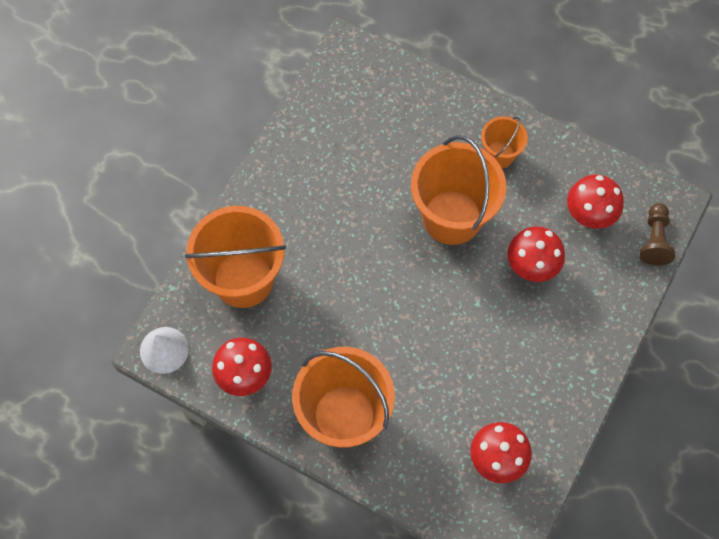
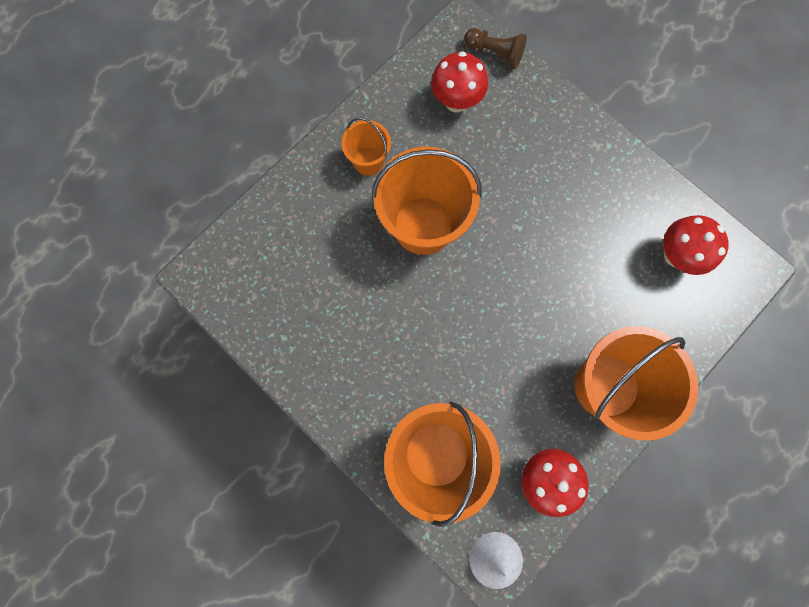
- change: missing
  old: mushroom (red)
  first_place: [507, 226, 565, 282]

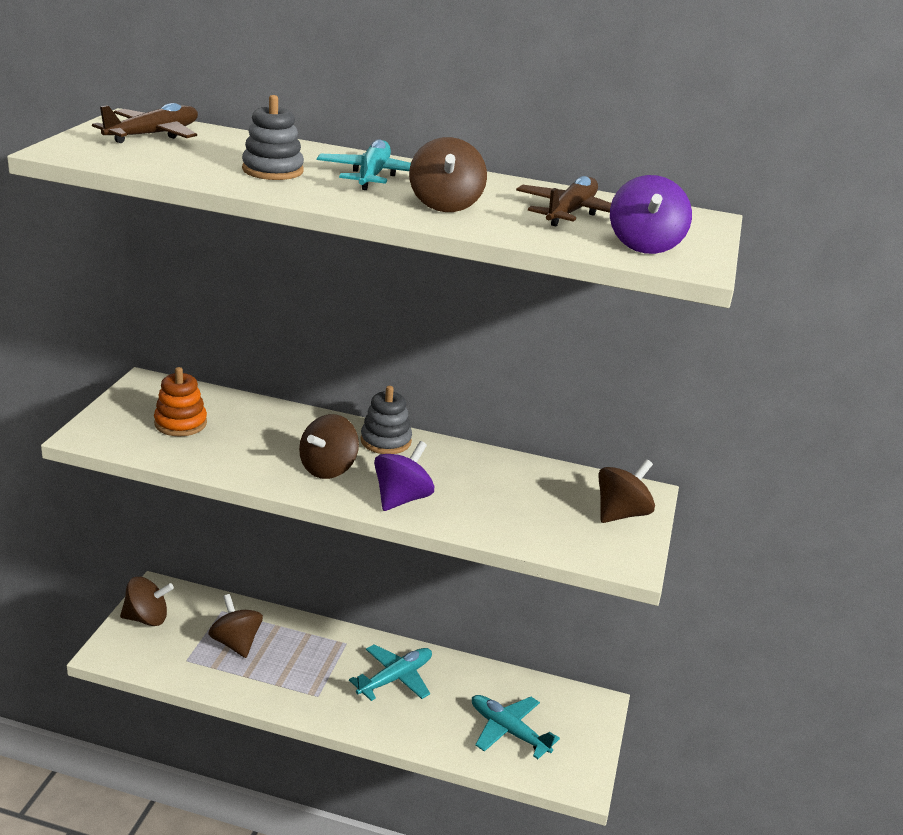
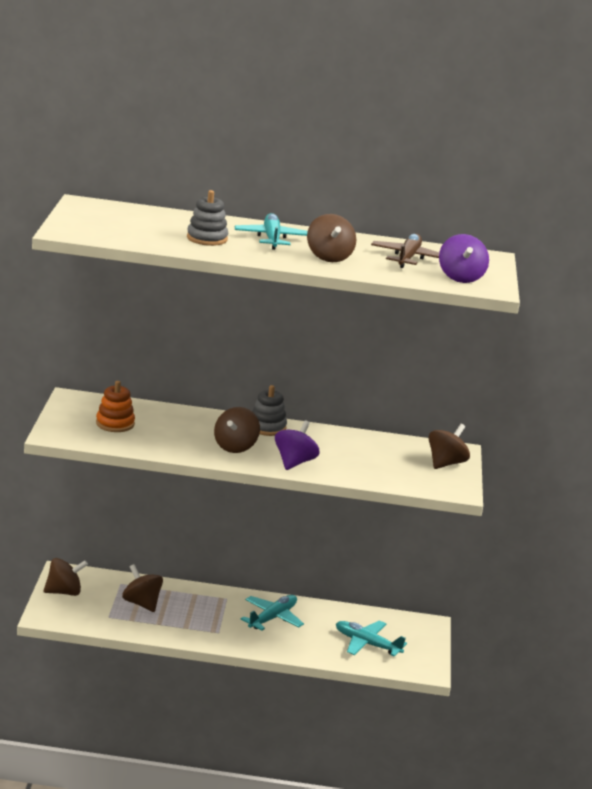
- change: missing
  old: plane (brown)
  first_place: [92, 103, 198, 143]

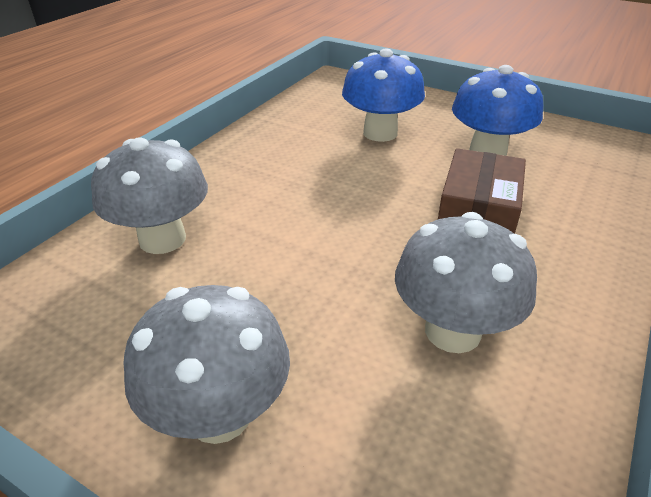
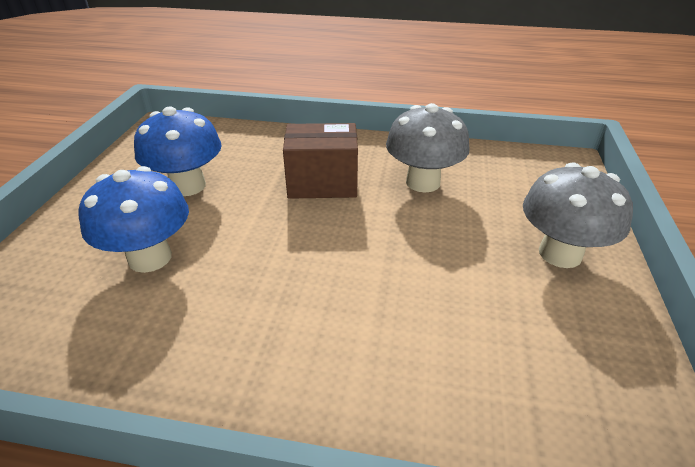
- change: missing
  old: mushroom (grey)
  first_place: [91, 137, 208, 254]

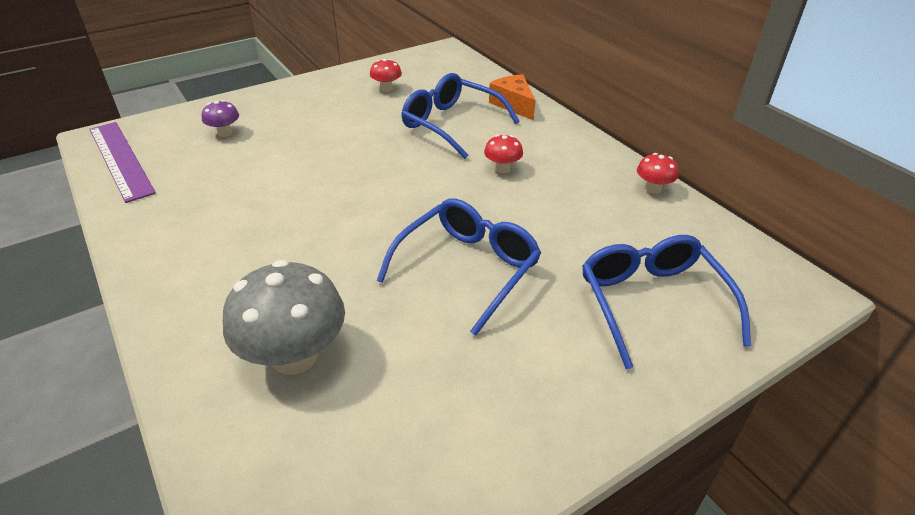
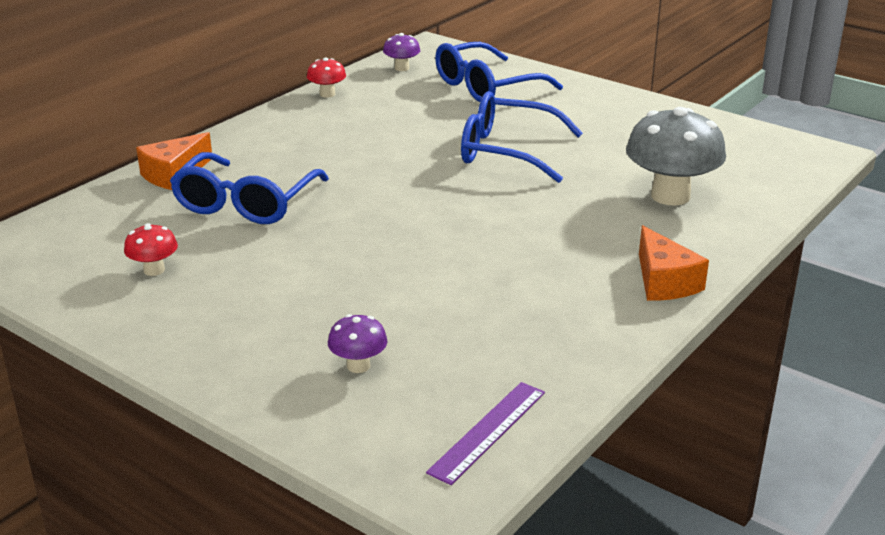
- change: missing
  old: mushroom (red)
  first_place: [484, 135, 523, 173]
- change: appeared
  new: mushroom (purple)
  second_place: [383, 33, 420, 71]
- change: appeared
  new: cheese (orange)
  second_place: [639, 225, 709, 301]
- change: size
  old: ruler (purple)
  first_place: [89, 122, 156, 203]
  second_place: [426, 382, 545, 485]
  factor: 0.64

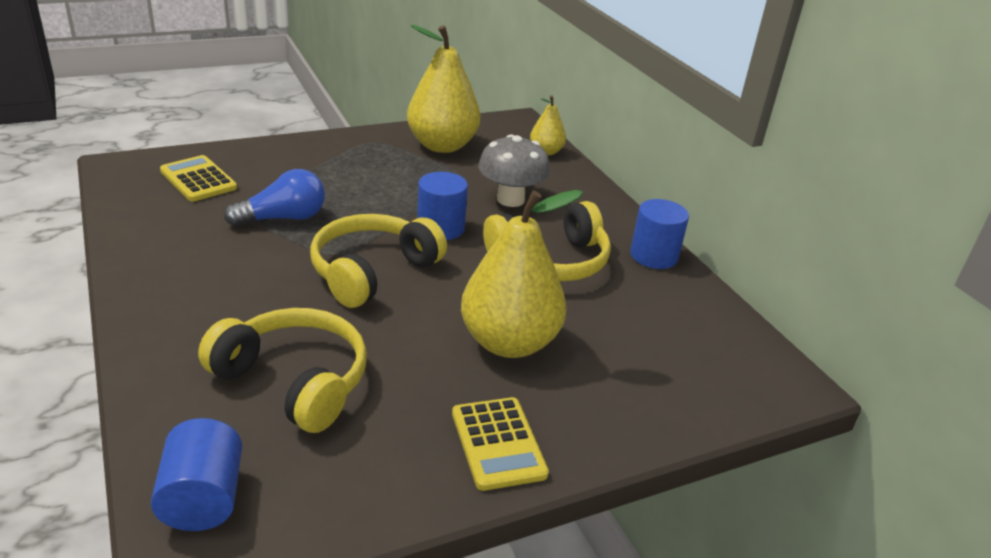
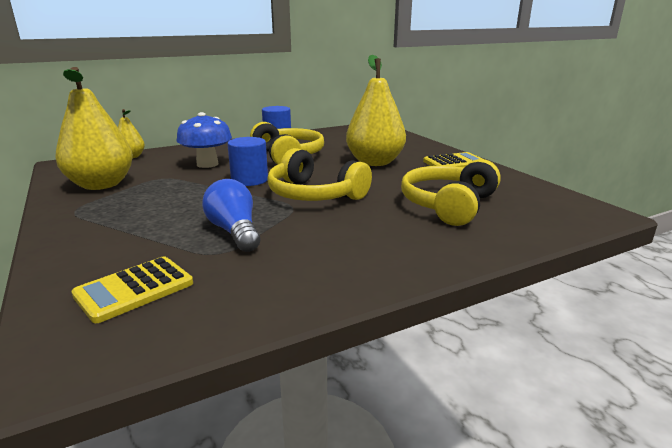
- change: missing
  old: cylinder (blue)
  first_place: [151, 418, 242, 531]
- change: colour
  old: mushroom (grey)
  new: mushroom (blue)
  first_place: [478, 134, 550, 207]
  second_place: [177, 112, 232, 168]

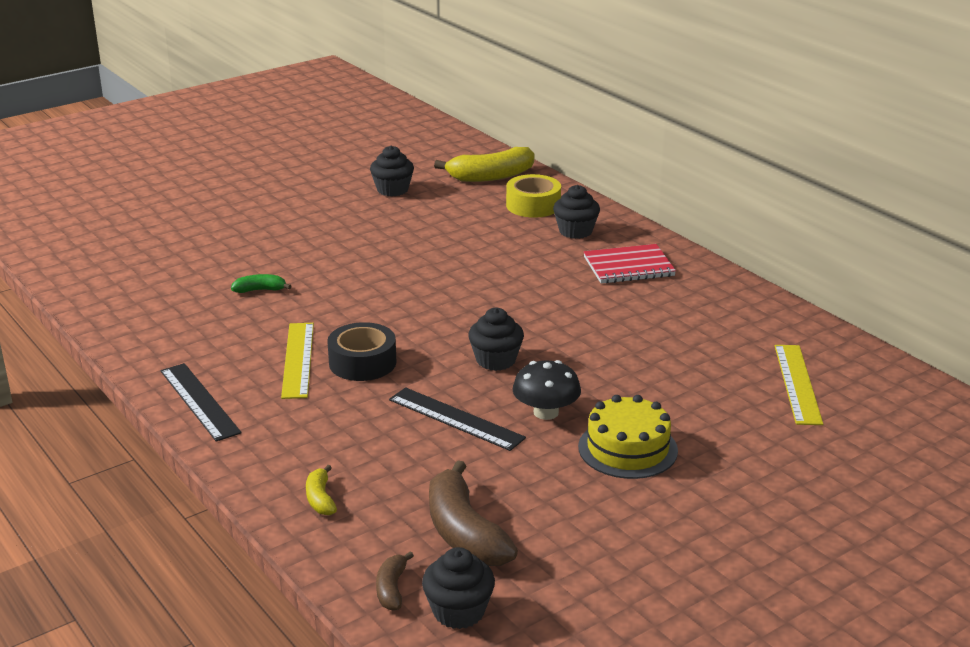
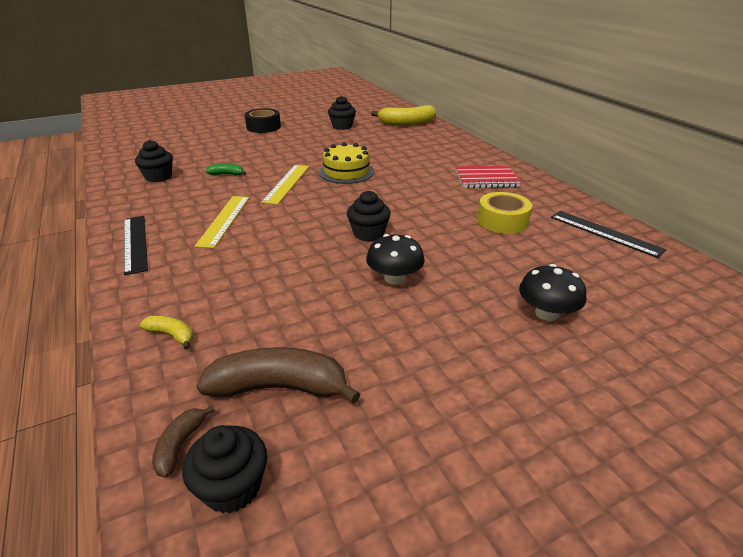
- change: appeared
  new: mushroom (black)
  second_place: [519, 264, 586, 321]
- change: relocated
  old: tape (black)
  first_place: [327, 322, 396, 381]
  second_place: [245, 108, 281, 133]
- change: relocated
  old: ruler (black)
  first_place: [389, 387, 526, 451]
  second_place: [551, 211, 667, 258]
- change: relocated
  old: tape (yellow)
  first_place: [506, 174, 561, 218]
  second_place: [477, 192, 532, 234]
- change: relocated
  old: cupcake (black)
  first_place: [553, 185, 600, 239]
  second_place: [135, 140, 173, 182]
- change: relocated
  old: cake (yellow)
  first_place: [578, 395, 678, 479]
  second_place: [319, 142, 374, 184]
- change: relocated
  old: ruler (yellow)
  first_place: [775, 345, 823, 425]
  second_place: [261, 165, 309, 205]
- change: spun
  old: banana (yellow)
  first_place: [306, 465, 337, 515]
  second_place: [140, 316, 193, 350]
  degrees: 120
- change: spun
  old: banana (brown)
  first_place: [429, 460, 518, 566]
  second_place: [197, 347, 361, 404]
  degrees: 105

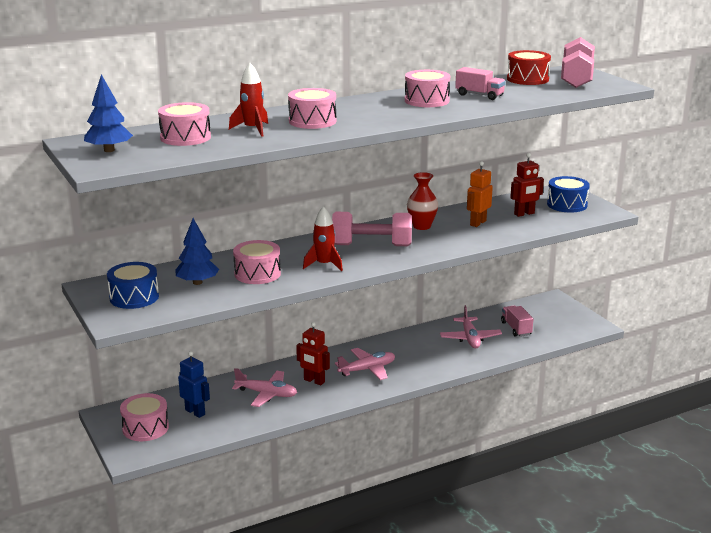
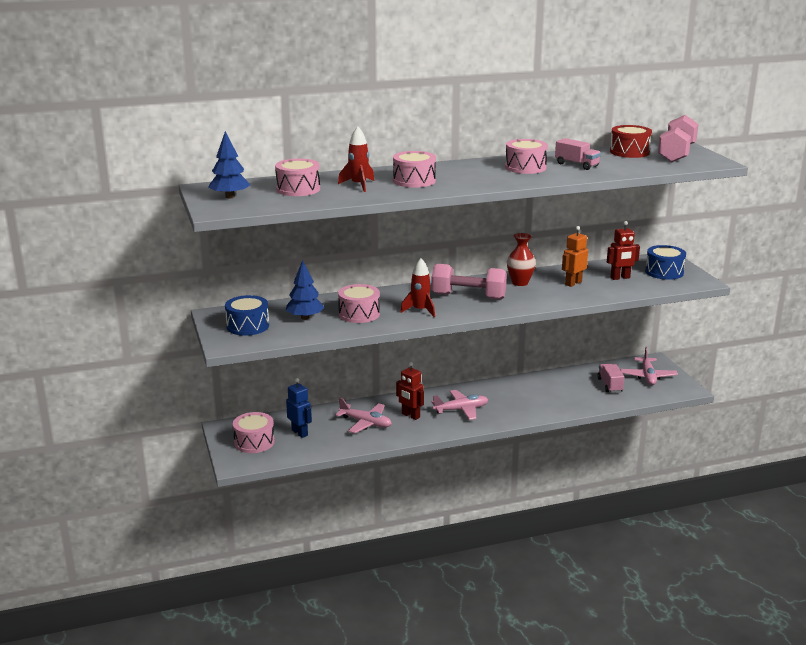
- change: relocated
  old: plane (pink)
  first_place: [440, 305, 502, 348]
  second_place: [620, 347, 678, 385]

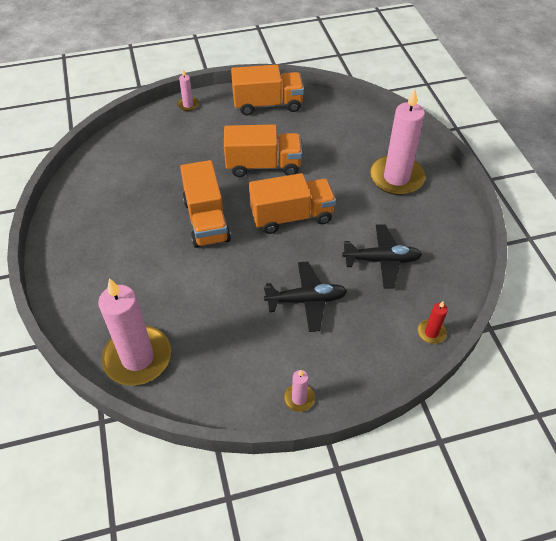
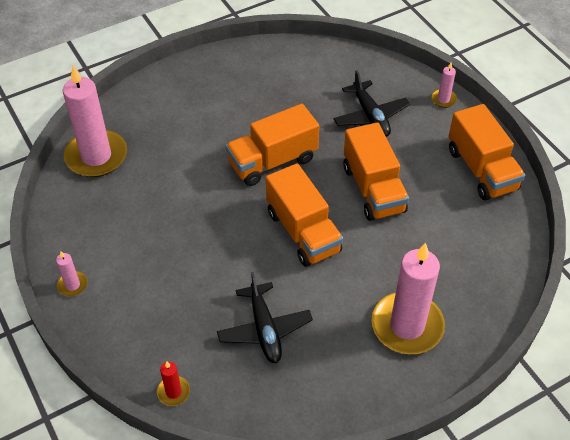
- change: relocated
  old: plane (black)
  first_place: [264, 261, 347, 332]
  second_place: [333, 70, 410, 137]

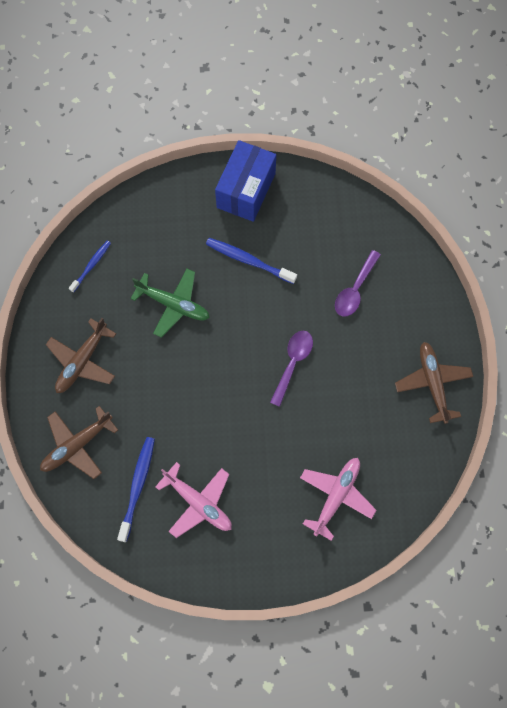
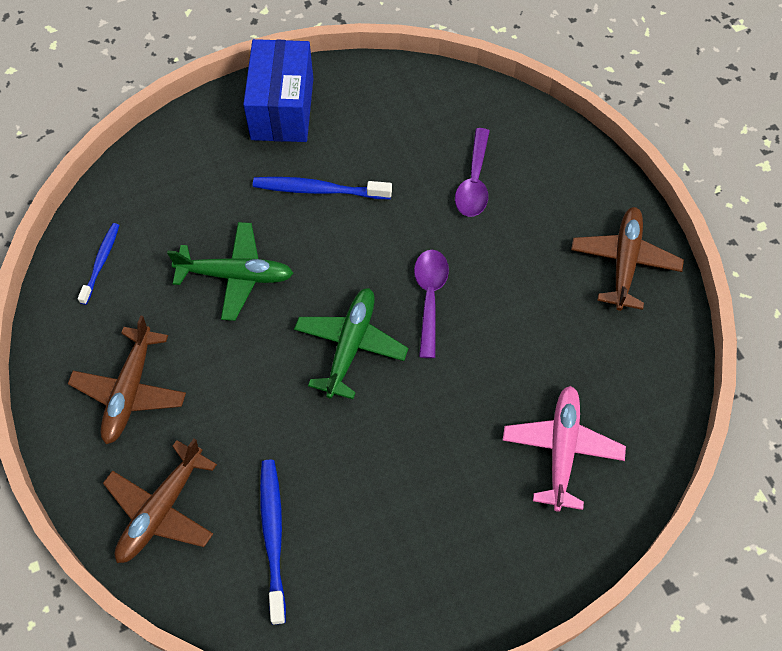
- change: missing
  old: plane (pink)
  first_place: [155, 462, 232, 538]
- change: appeared
  new: plane (green)
  second_place: [294, 288, 408, 399]
- change: spun
  old: plane (brown)
  first_place: [395, 342, 473, 424]
  second_place: [571, 207, 684, 311]
  degrees: 45

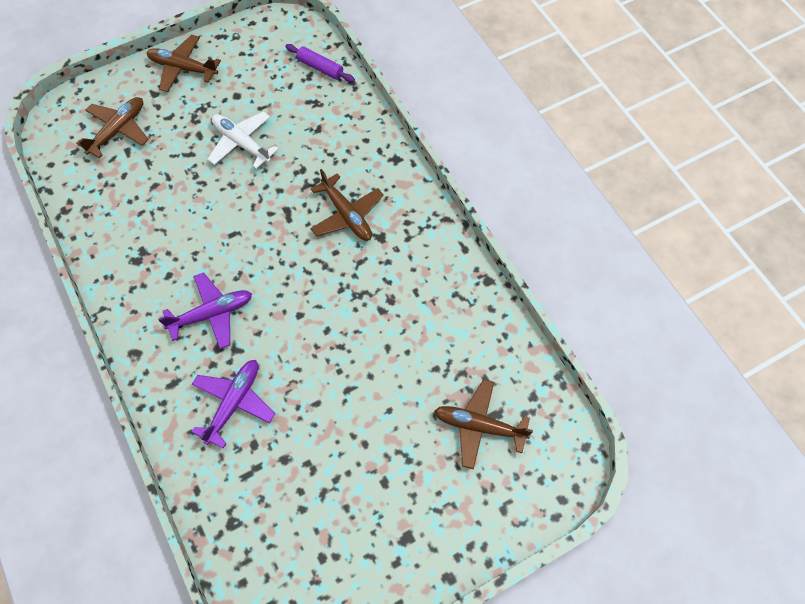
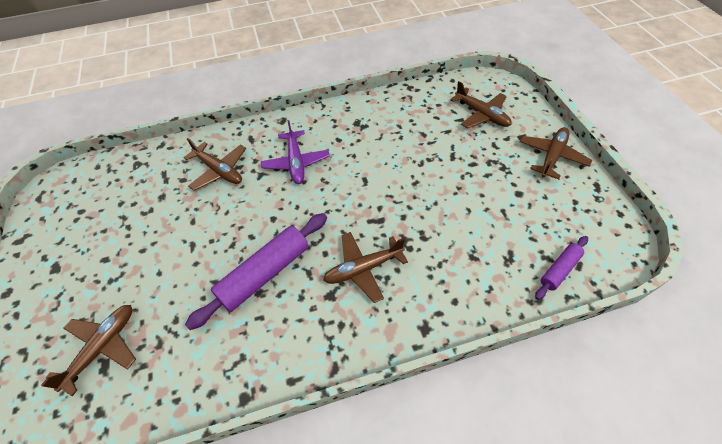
- change: missing
  old: plane (white)
  first_place: [208, 111, 279, 169]
- change: appeared
  new: rolling pin (purple)
  second_place: [185, 213, 327, 330]
- change: colour
  old: plane (purple)
  new: plane (brown)
  first_place: [192, 360, 276, 449]
  second_place: [184, 138, 246, 191]

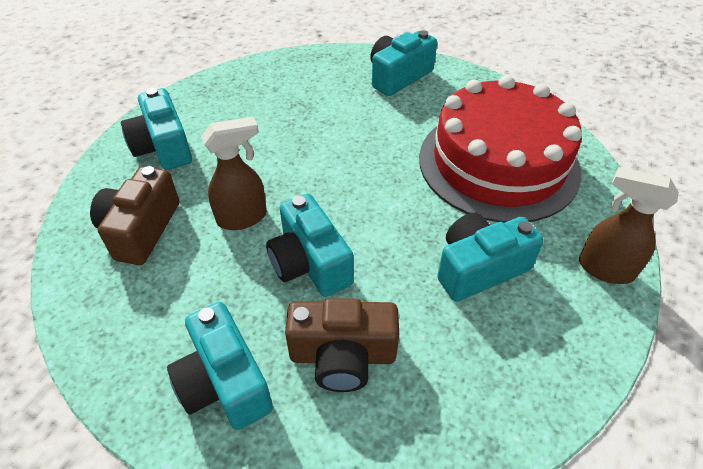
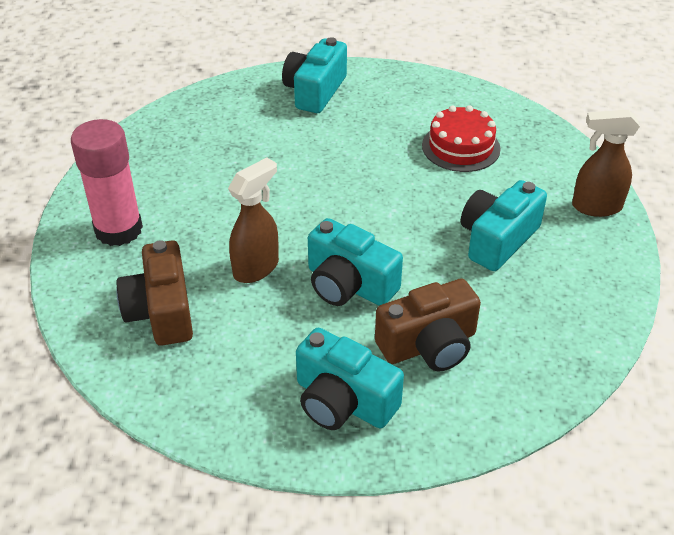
- change: exchanged
  old: camera (turquoise)
  new: glue stick (pink)
  first_place: [121, 88, 192, 170]
  second_place: [71, 119, 143, 246]
- change: size
  old: cake (red)
  first_place: [419, 75, 582, 223]
  second_place: [422, 105, 501, 172]
  factor: 0.49

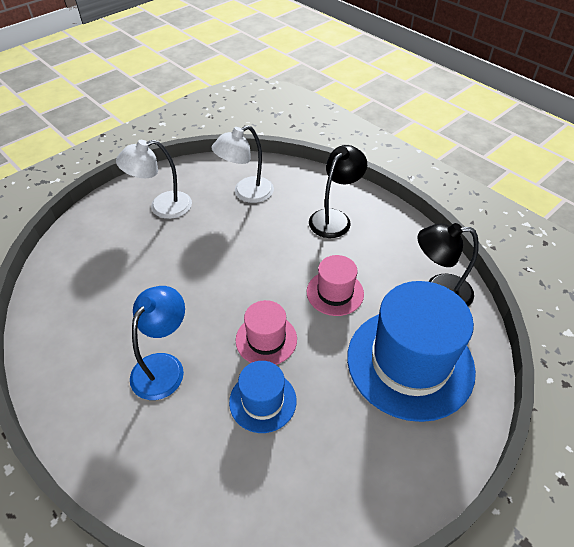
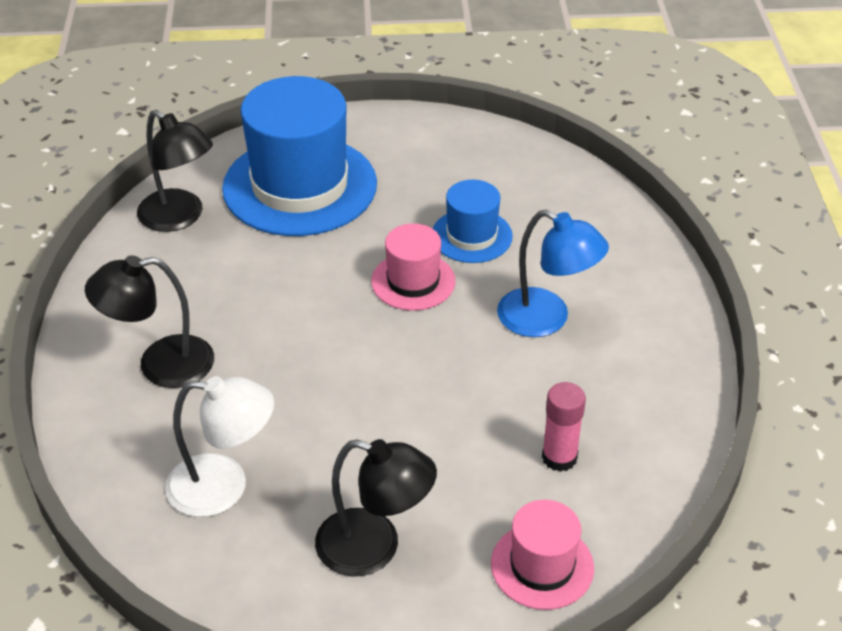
- change: appeared
  new: glue stick (pink)
  second_place: [542, 382, 586, 472]
- change: relocated
  old: hat (pink)
  first_place: [307, 255, 364, 316]
  second_place: [491, 500, 594, 610]
- change: colour
  old: lamp (white)
  new: lamp (black)
  first_place: [116, 140, 192, 219]
  second_place: [315, 439, 437, 577]
- change: spun
  old: lamp (blue)
  first_place: [130, 286, 185, 400]
  second_place: [497, 210, 609, 337]
  degrees: -120

